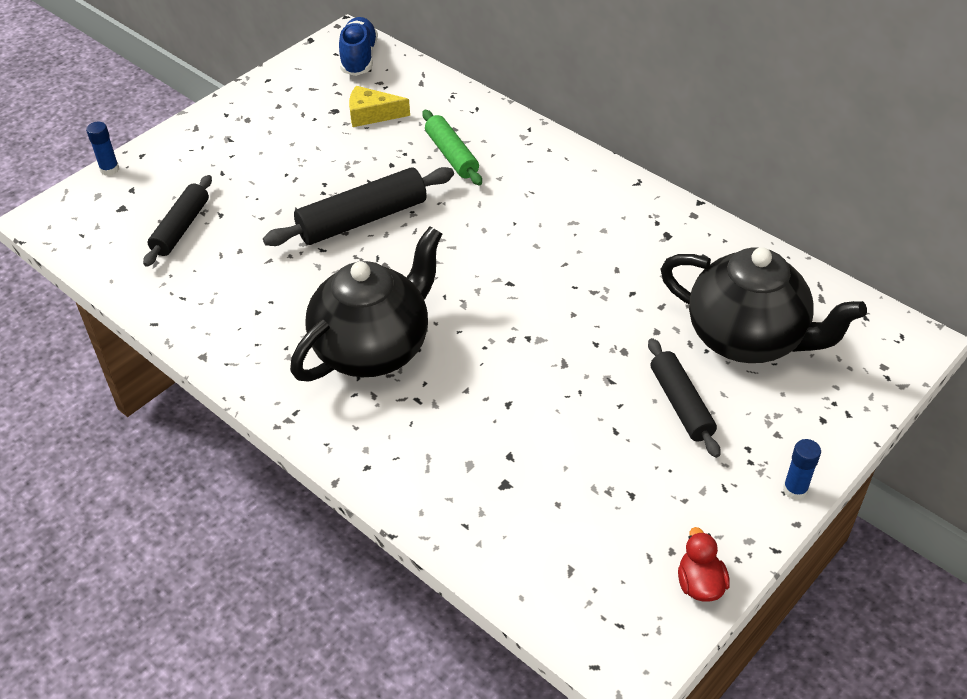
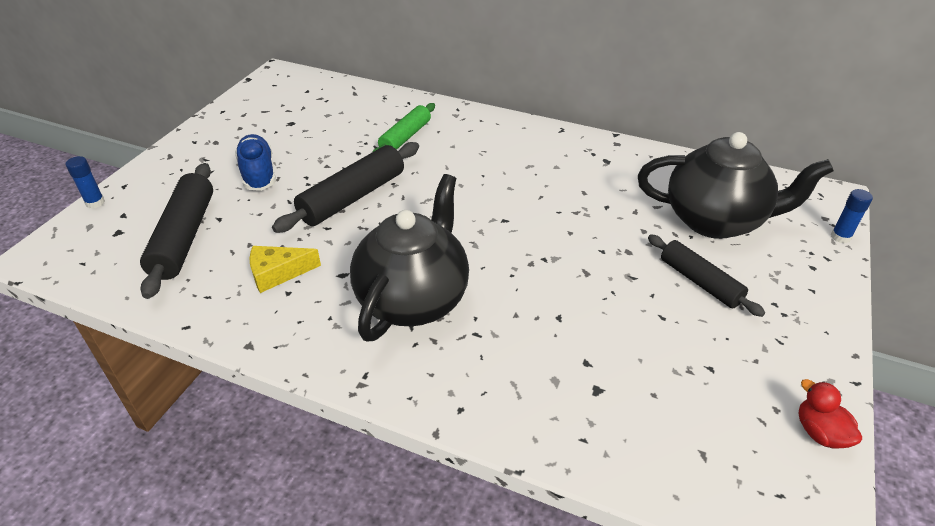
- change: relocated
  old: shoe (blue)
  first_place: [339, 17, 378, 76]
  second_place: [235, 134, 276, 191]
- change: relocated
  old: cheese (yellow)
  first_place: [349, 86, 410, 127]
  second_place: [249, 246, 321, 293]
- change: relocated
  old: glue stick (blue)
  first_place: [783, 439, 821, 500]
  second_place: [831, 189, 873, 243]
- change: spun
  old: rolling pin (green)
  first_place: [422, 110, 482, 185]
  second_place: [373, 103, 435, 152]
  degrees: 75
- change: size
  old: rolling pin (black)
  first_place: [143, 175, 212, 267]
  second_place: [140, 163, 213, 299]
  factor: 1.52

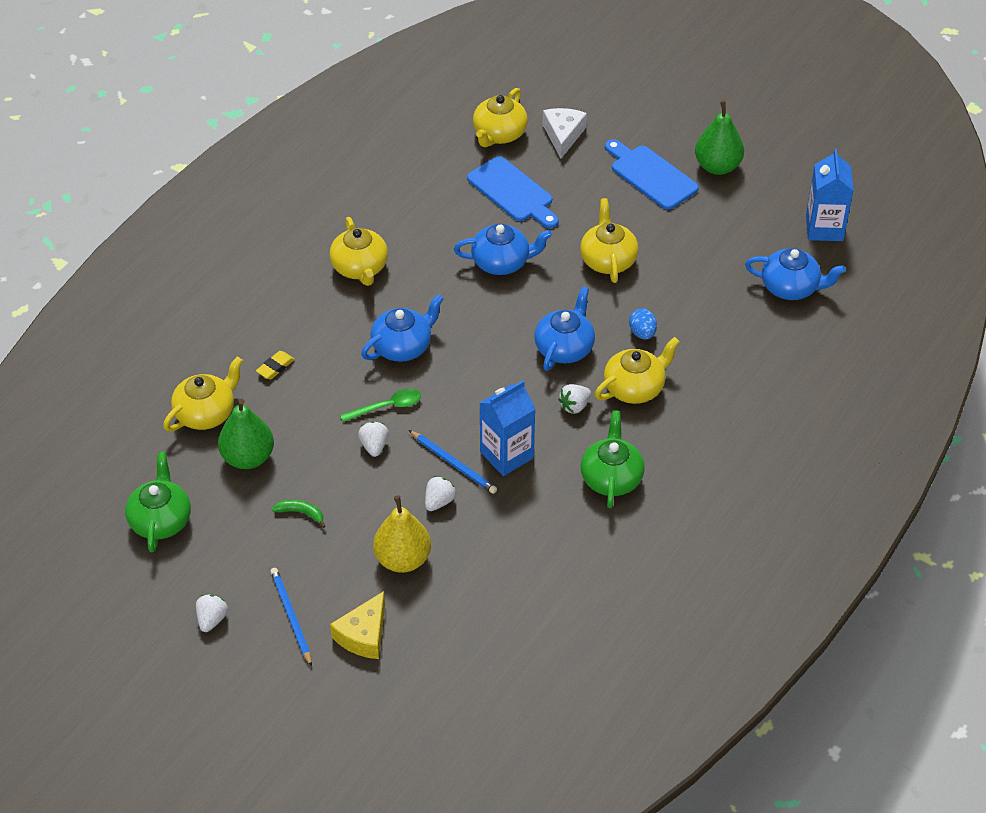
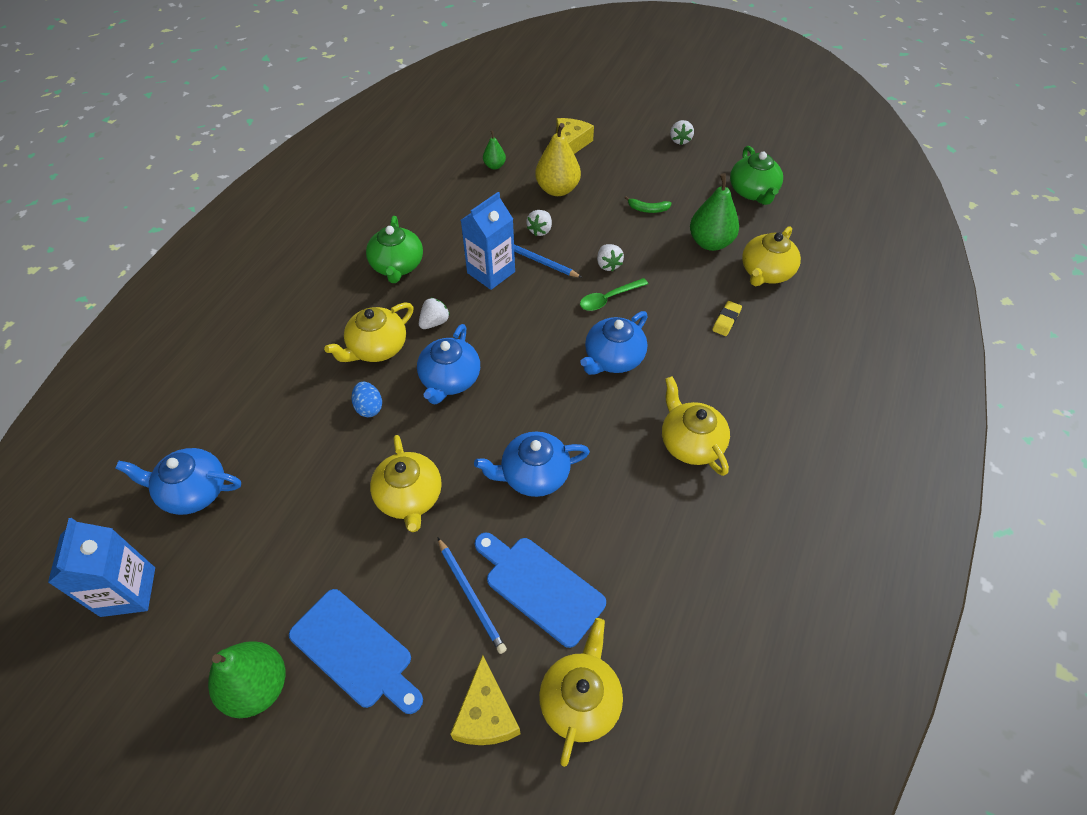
- change: appeared
  new: pear (green)
  second_place: [483, 131, 506, 169]
- change: relocated
  old: pencil (blue)
  first_place: [270, 568, 312, 667]
  second_place: [437, 537, 507, 654]
- change: colour
  old: cheese (white)
  new: cheese (yellow)
  first_place: [543, 108, 587, 159]
  second_place: [450, 655, 520, 745]

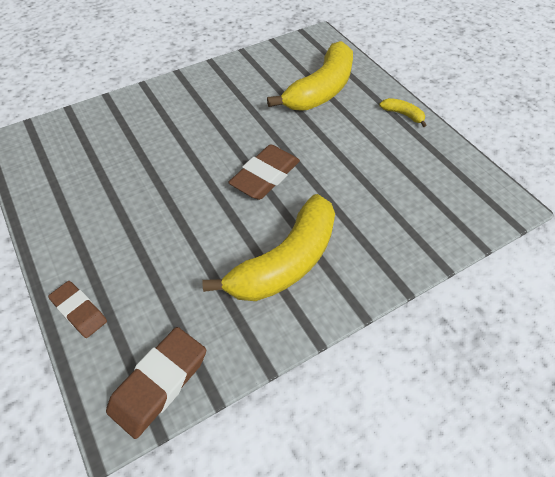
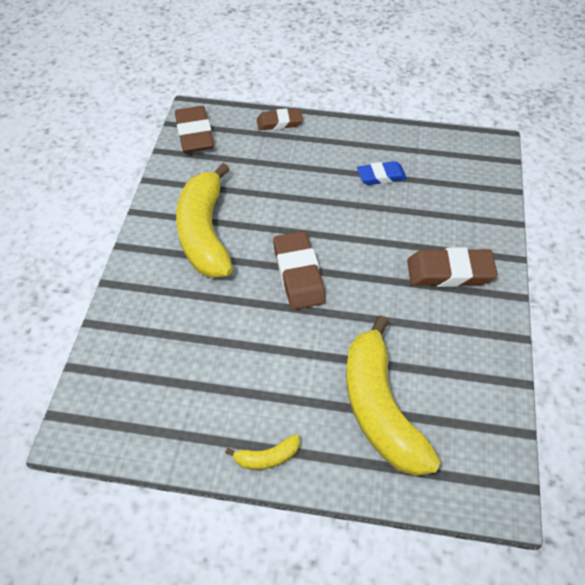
- change: appeared
  new: eraser (blue)
  second_place: [357, 161, 407, 185]
- change: appeared
  new: eraser (brown)
  second_place: [407, 247, 498, 287]

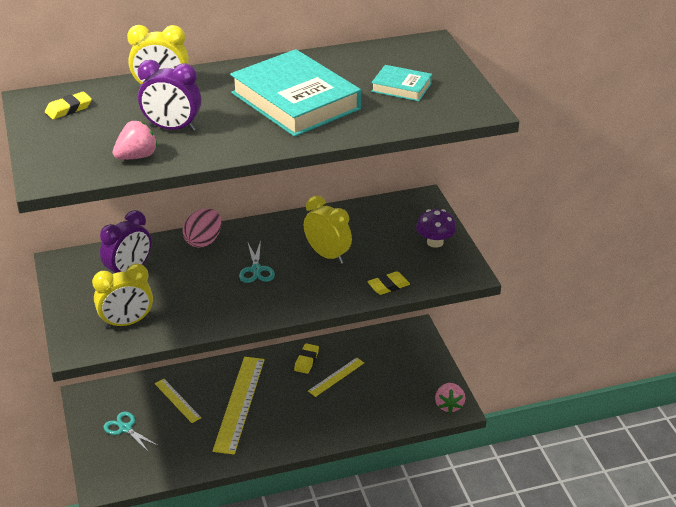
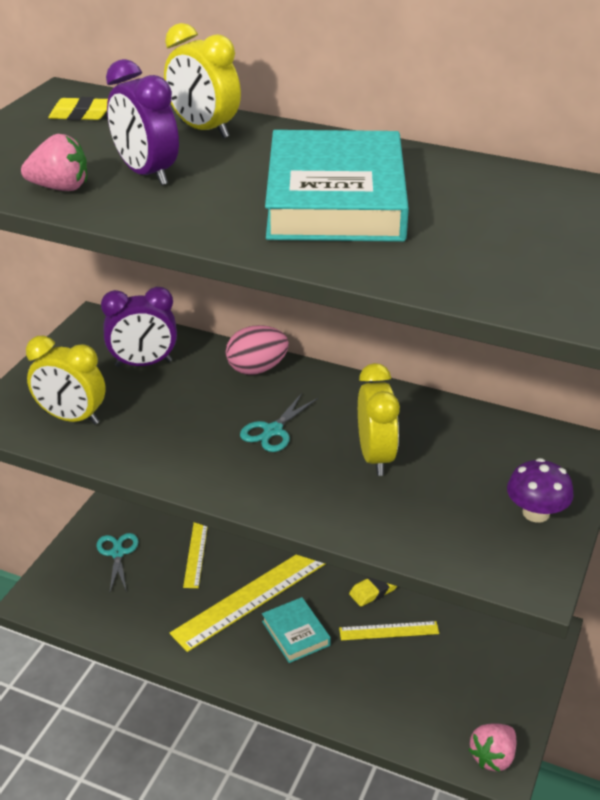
- change: missing
  old: eraser (yellow)
  first_place: [367, 271, 410, 295]
- change: relocated
  old: book (turquoise)
  first_place: [371, 65, 432, 101]
  second_place: [262, 597, 331, 663]

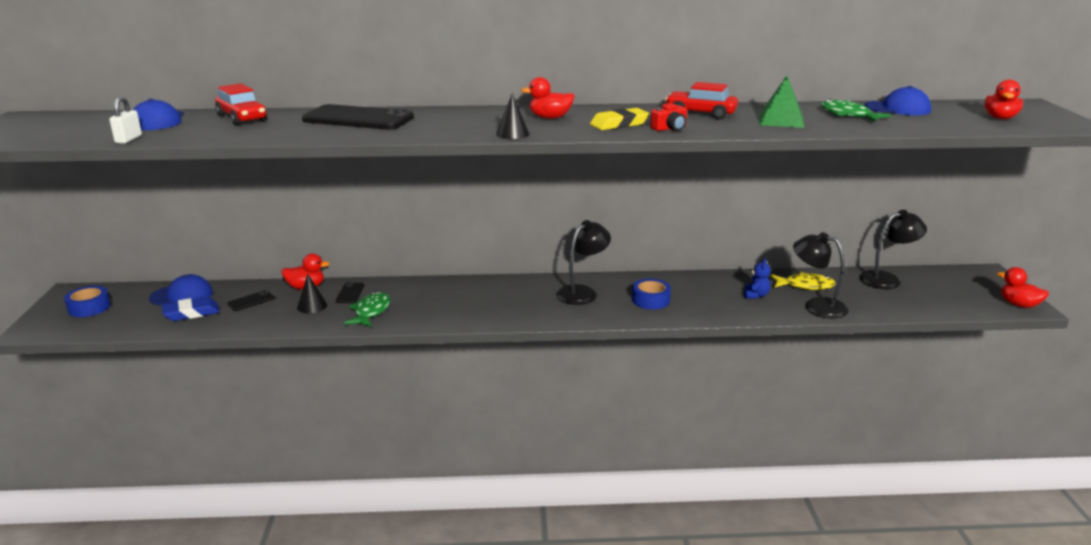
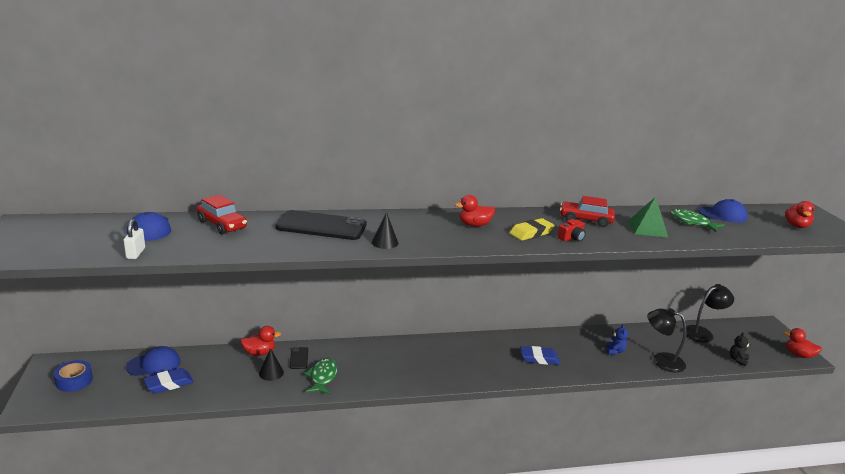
- change: missing
  old: phone (black)
  first_place: [227, 290, 274, 311]
- change: missing
  old: lamp (black)
  first_place: [556, 220, 611, 305]
- change: missing
  old: fish (yellow)
  first_place: [771, 272, 836, 290]
- change: appeared
  new: teddy bear (black)
  second_place: [729, 332, 751, 367]
- change: relocated
  old: cone (black)
  first_place: [496, 93, 530, 139]
  second_place: [372, 212, 398, 249]
- change: exchanged
  old: tape (blue)
  new: eraser (blue)
  first_place: [632, 279, 671, 309]
  second_place: [520, 346, 560, 365]

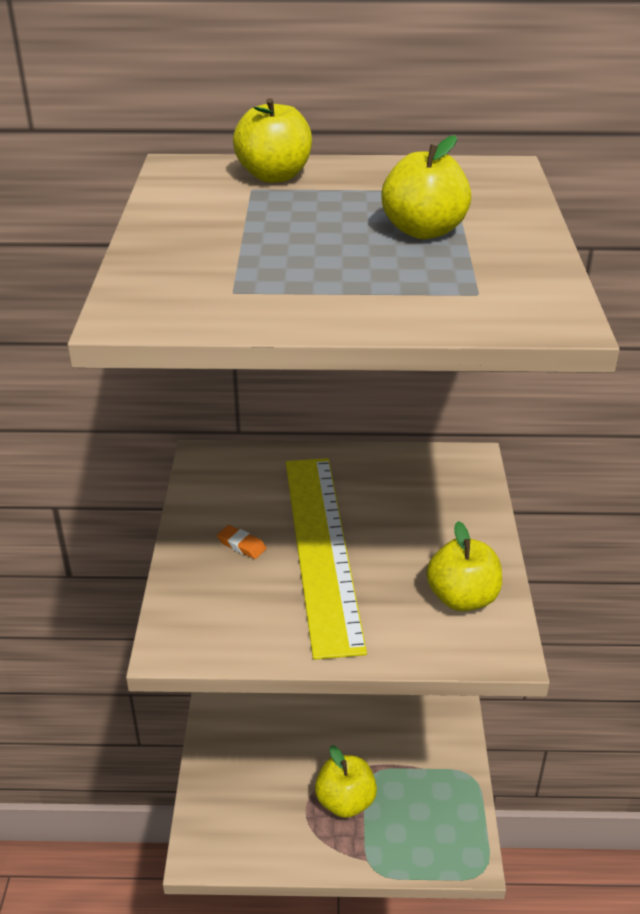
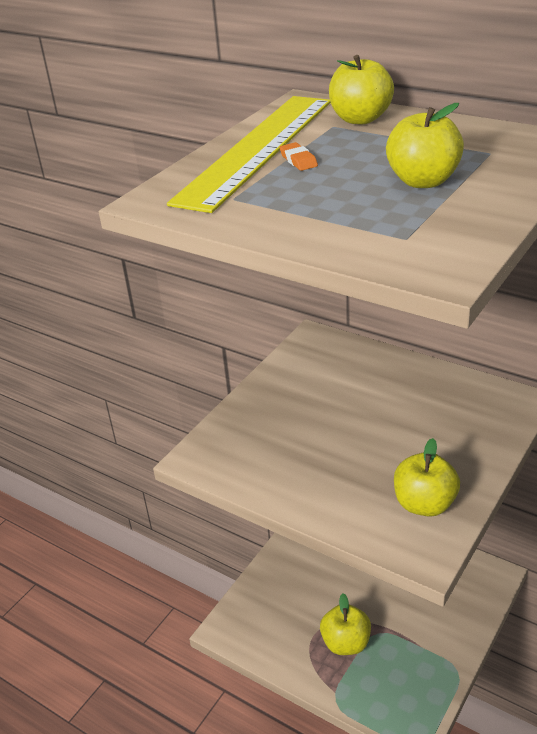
- change: relocated
  old: eraser (orange)
  first_place: [217, 525, 267, 559]
  second_place: [279, 142, 318, 171]
- change: relocated
  old: ruler (yellow)
  first_place: [286, 458, 367, 660]
  second_place: [167, 96, 331, 213]

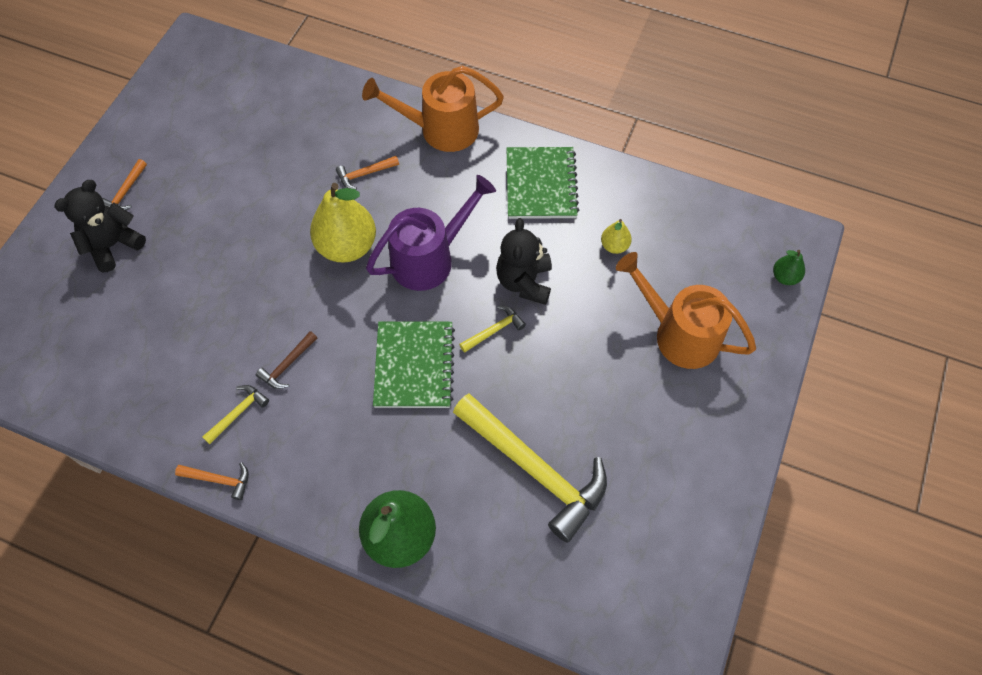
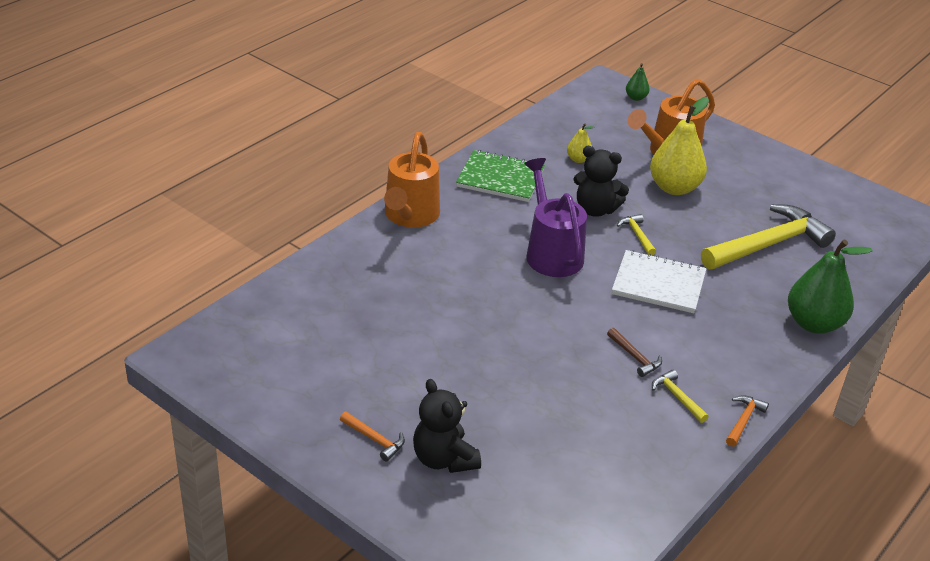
- change: missing
  old: hammer (orange)
  first_place: [336, 156, 399, 190]
- change: relocated
  old: pear (yellow)
  first_place: [310, 183, 376, 263]
  second_place: [650, 97, 709, 195]
- change: colour
  old: notebook (green)
  new: notebook (white)
  first_place: [373, 322, 455, 408]
  second_place: [612, 250, 706, 313]

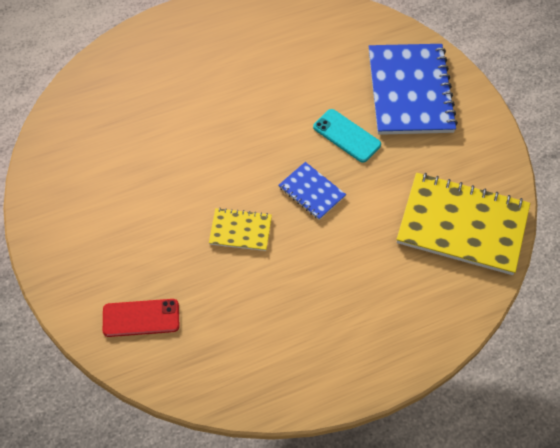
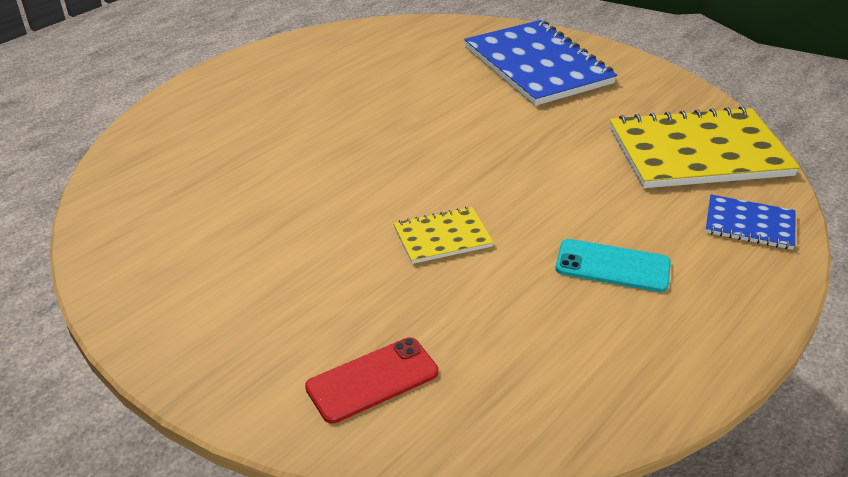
- change: relocated
  old: notebook (blue)
  first_place: [279, 162, 346, 220]
  second_place: [705, 195, 796, 250]
- change: relocated
  old: phone (turquoise)
  first_place: [313, 109, 381, 163]
  second_place: [556, 239, 671, 292]

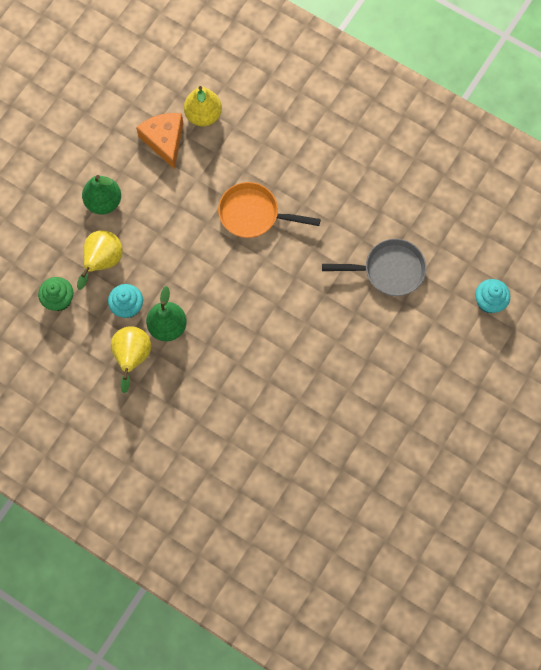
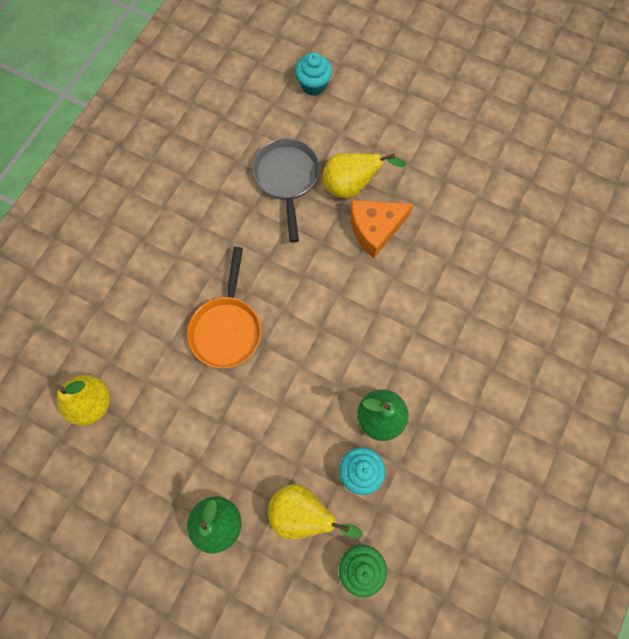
- change: relocated
  old: pear (yellow)
  first_place: [111, 326, 151, 393]
  second_place: [323, 153, 407, 199]
- change: relocated
  old: cheese (orange)
  first_place: [136, 113, 183, 169]
  second_place: [350, 200, 414, 258]

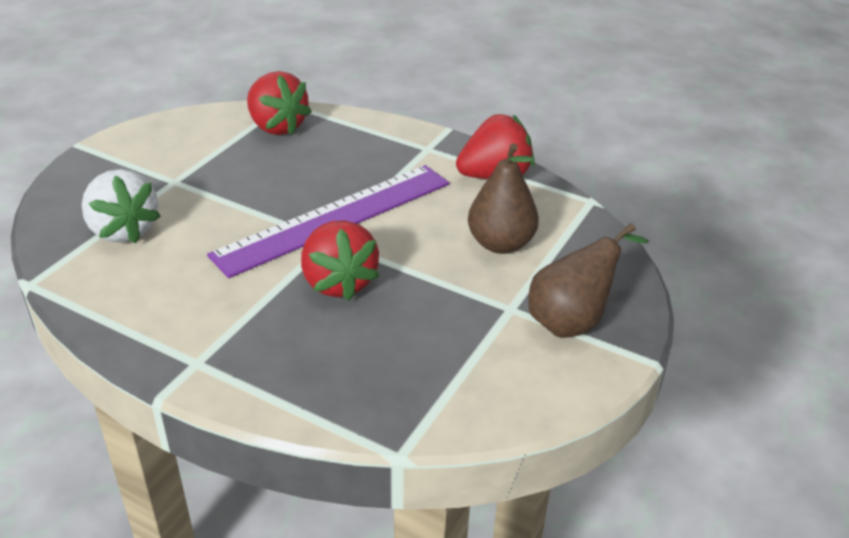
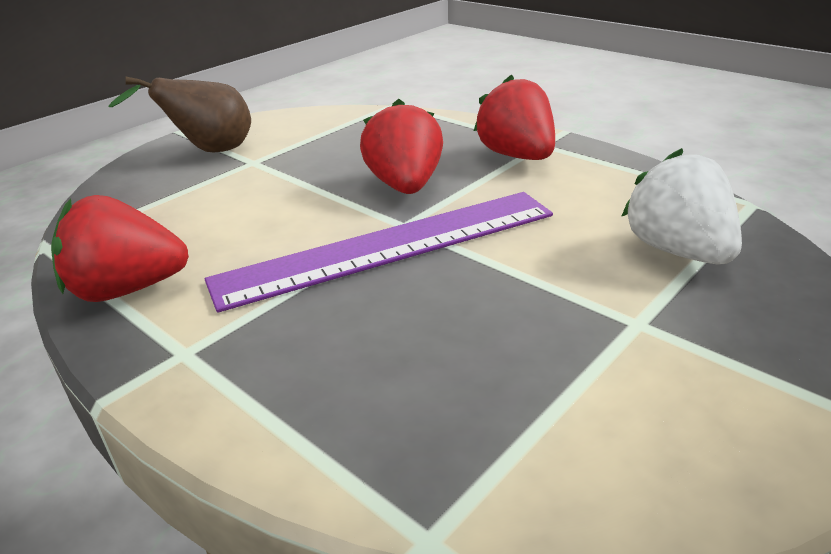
- change: missing
  old: pear (brown)
  first_place: [468, 143, 539, 254]
- change: relocated
  old: strawberry (red)
  first_place: [247, 71, 312, 135]
  second_place: [474, 74, 555, 160]

